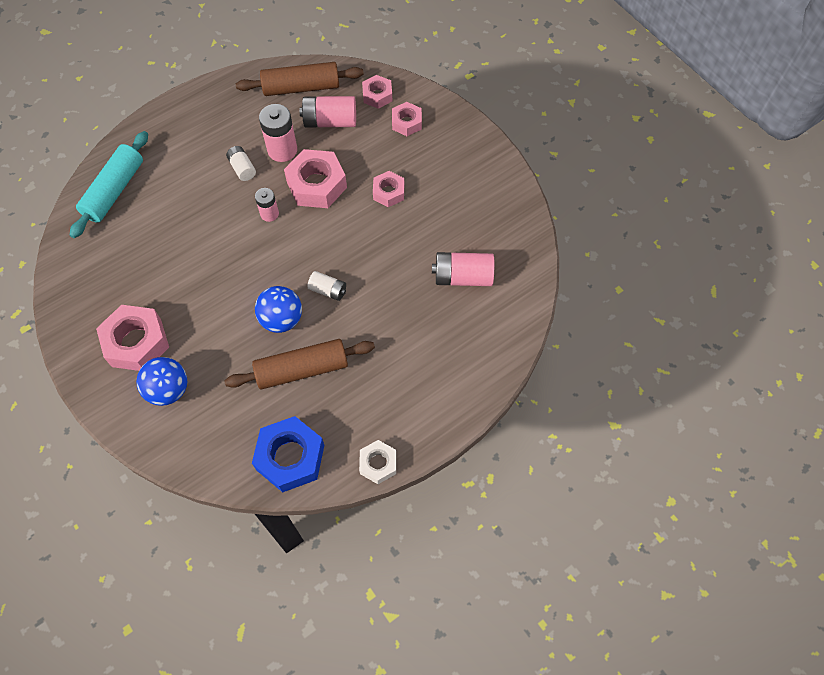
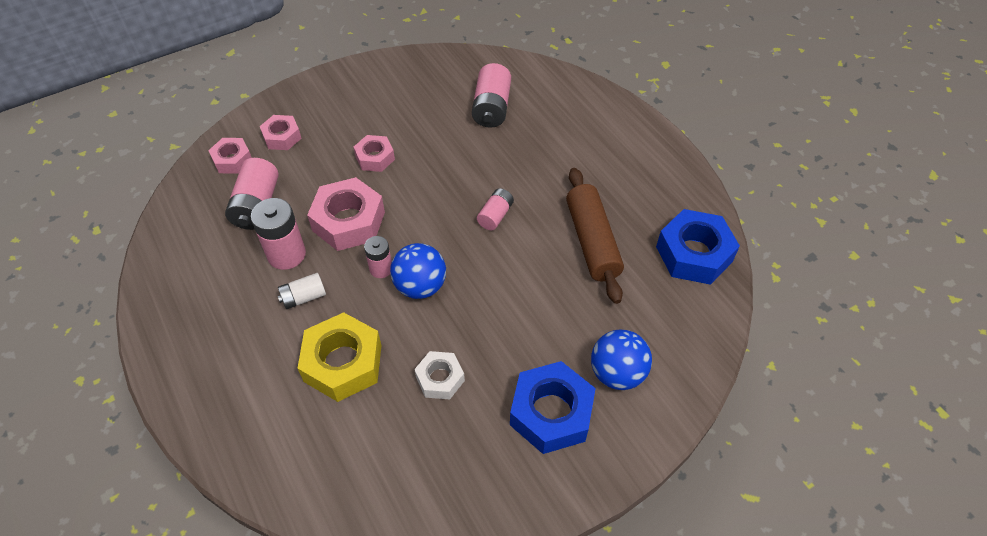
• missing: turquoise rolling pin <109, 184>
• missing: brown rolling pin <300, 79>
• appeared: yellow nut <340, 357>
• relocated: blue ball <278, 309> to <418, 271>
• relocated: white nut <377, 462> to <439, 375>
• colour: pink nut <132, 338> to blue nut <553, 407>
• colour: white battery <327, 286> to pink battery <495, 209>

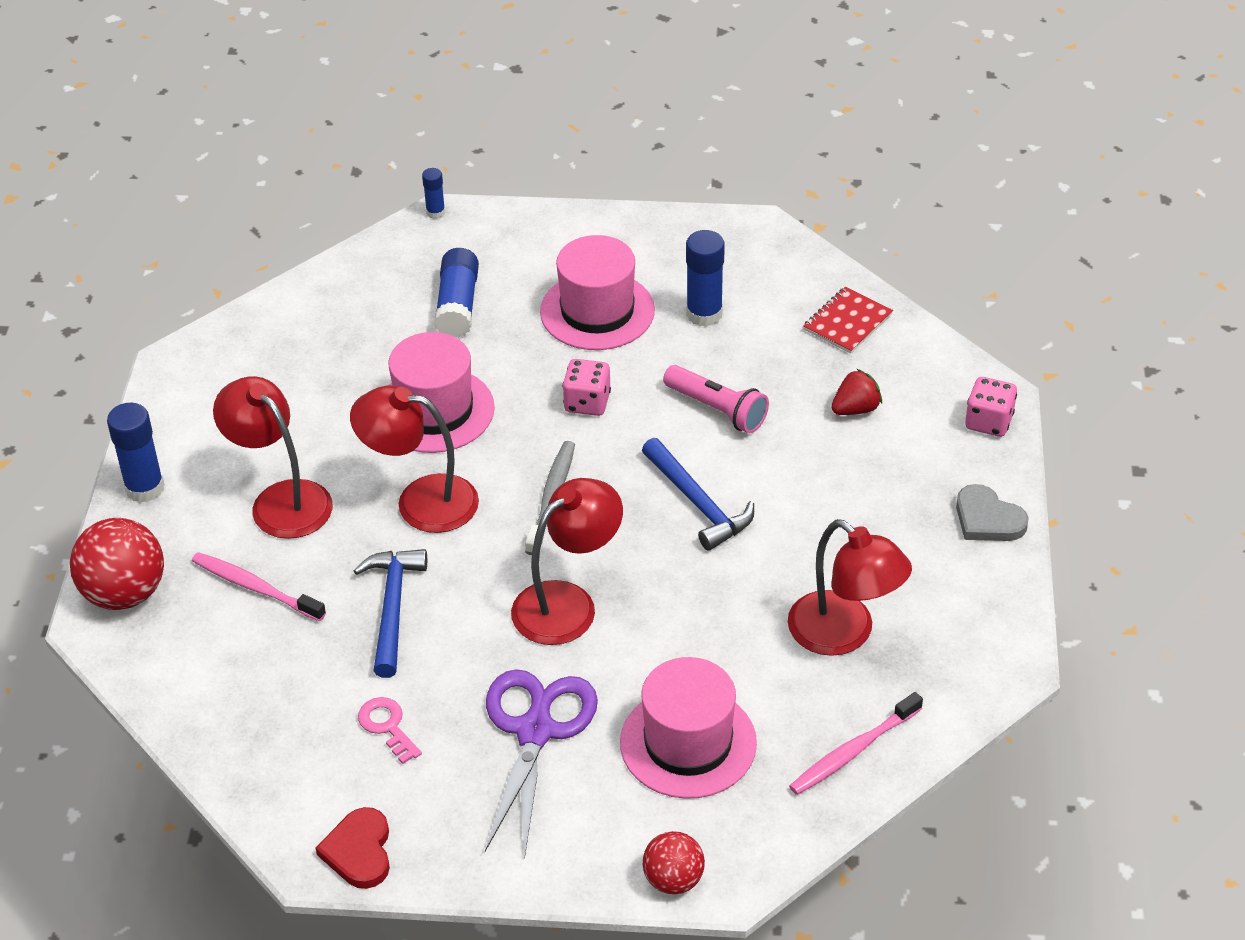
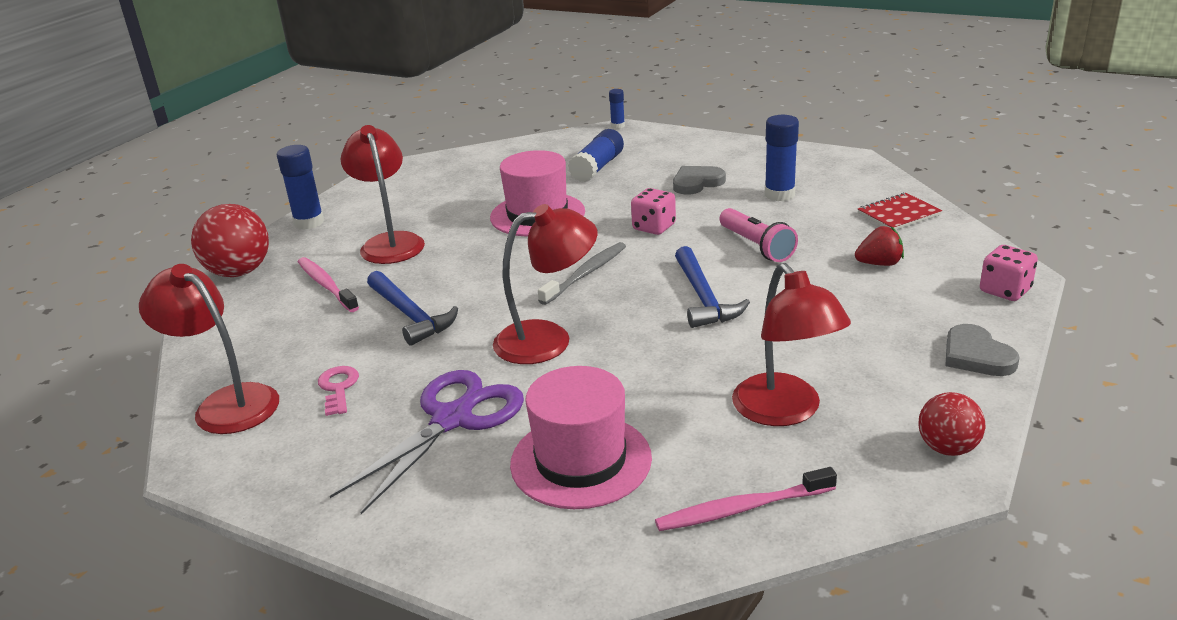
• missing: red heart <353, 848>
• relocated: red lamp <414, 459> to <209, 349>
• relocated: red ball <674, 862> to <951, 424>
• exchanged: pink hat <597, 292> to grey heart <699, 180>
• spun: blue hammer <390, 613> = <412, 308> 120 degrees clockwise

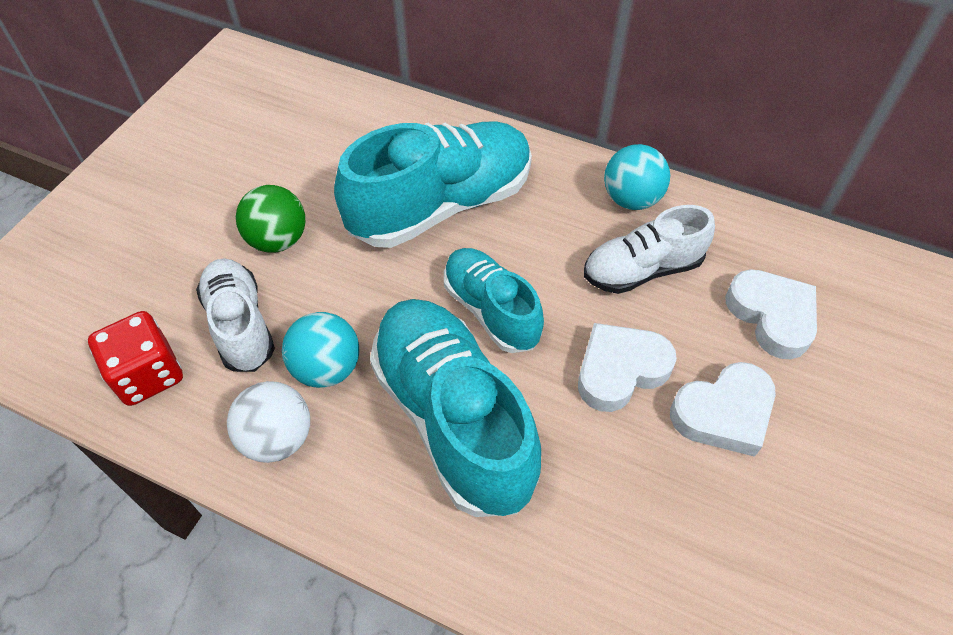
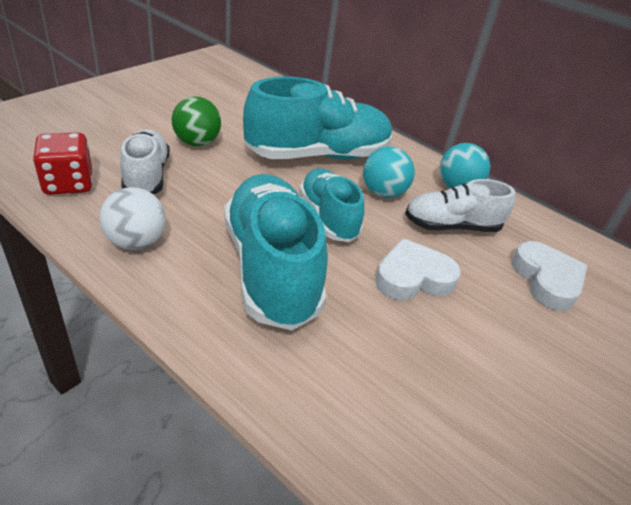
• missing: white heart <723, 409>
• relocated: turquoise ball <320, 350> to <389, 172>

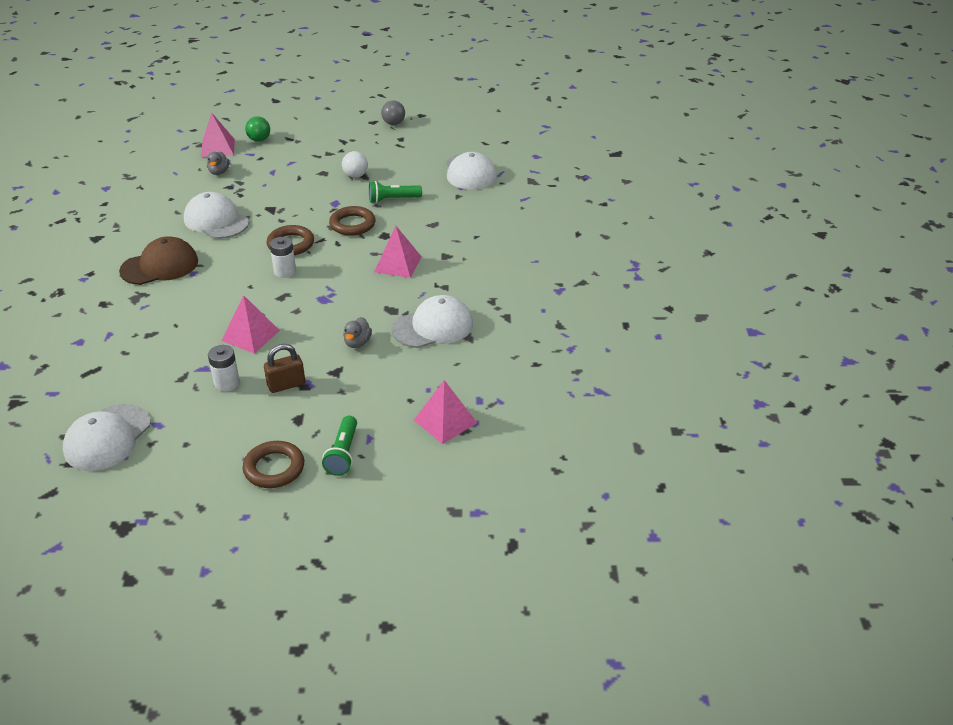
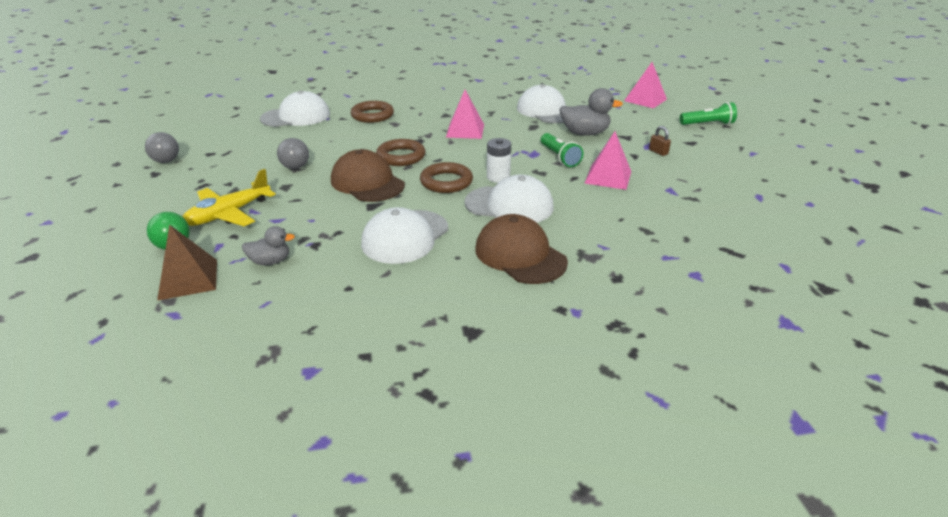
• missing: white battery <224, 368>
• appeared: yellow plane <229, 197>
• appeared: brown cap <368, 175>
• relocated: white cap <107, 437> to <509, 198>
• relocated: brown ring <273, 464> to <372, 112>
• relocated: green flashlight <395, 192> to <562, 150>
• colour: pink pyramid <218, 134> to brown pyramid <187, 263>
• colour: white ball <355, 164> to grey ball <293, 153>
• size: brown padlock <284, 368> = <660, 141> x0.61
• size: grey duck <357, 332> = <591, 112> x1.67

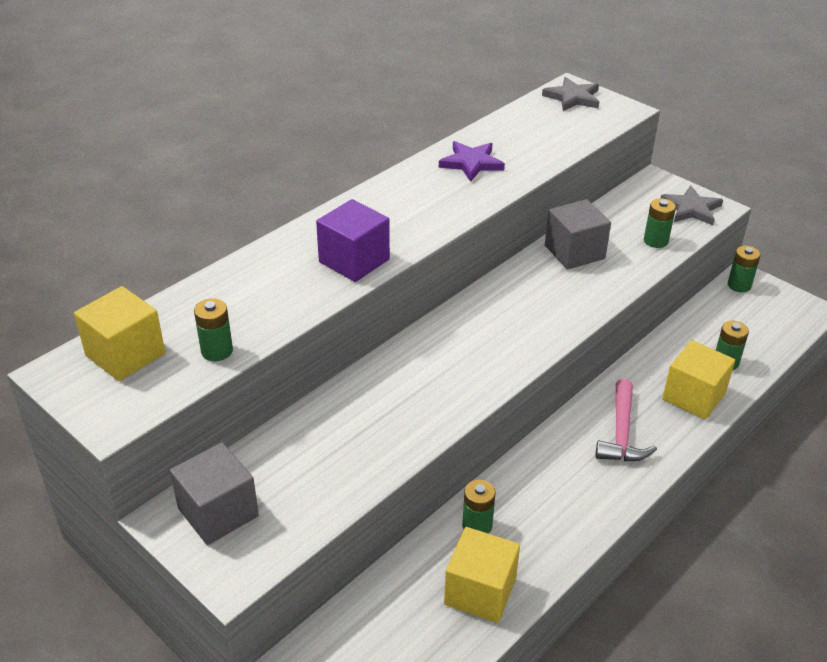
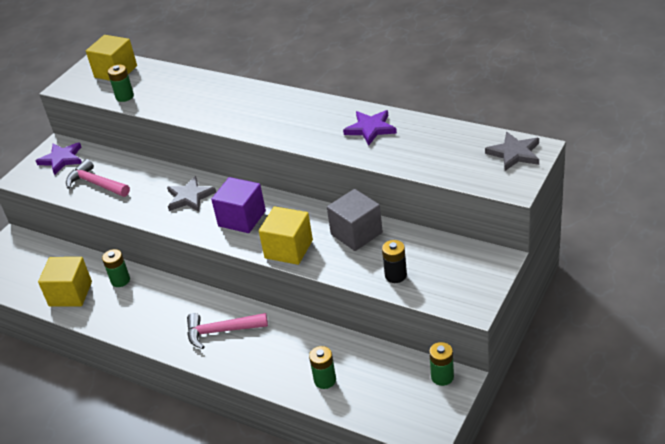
• appeared: pink hammer <98, 178>
• relocated: purple cube <353, 240> to <238, 205>
• relocated: grey star <692, 205> to <191, 193>
• relocated: yellow cube <698, 379> to <286, 235>
• exchanged: grey cube <214, 494> to purple star <59, 159>
• colour: green battery <660, 223> to black battery <394, 261>

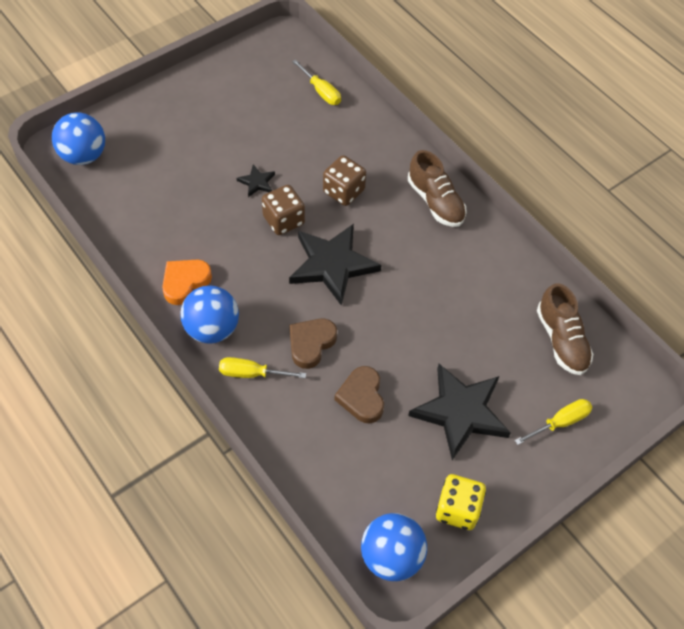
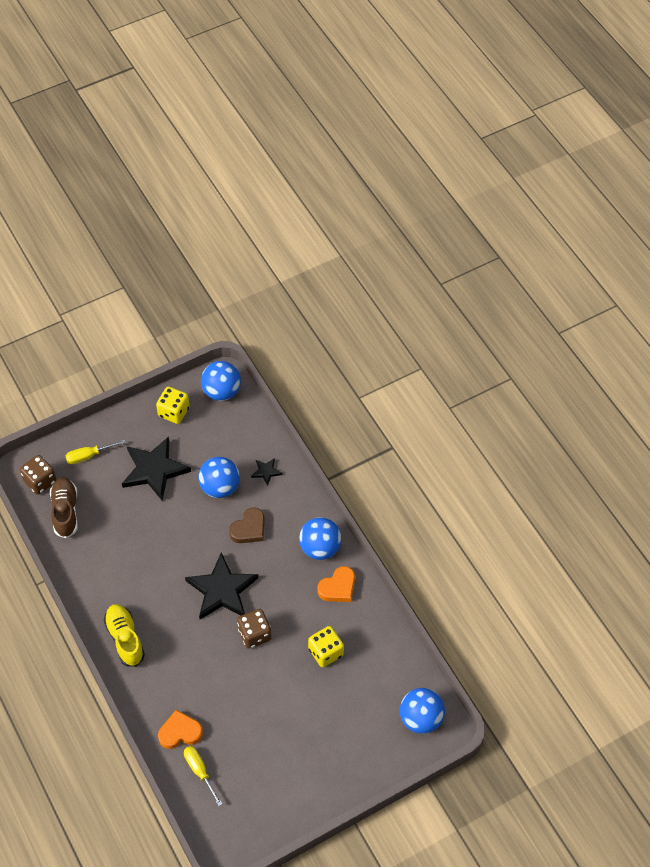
• missing: yellow screwdriver <262, 367>
• appeared: orange heart <180, 729>
• appeared: yellow dice <326, 646>
• relocated: black star <256, 180> to <266, 472>
• relocated: brown dice <344, 180> to <38, 475>
• exchanged: brown heart <359, 394> to blue ball <219, 477>
• colour: brown shoe <437, 188> to yellow shoe <124, 635>

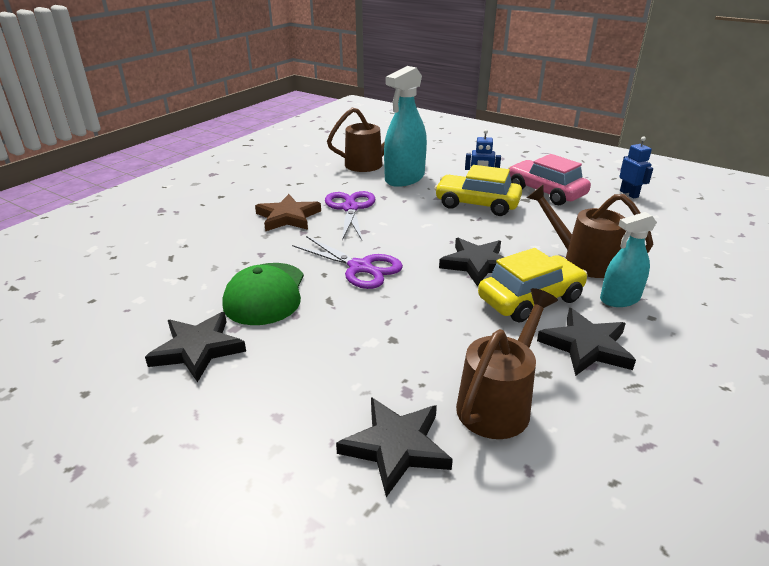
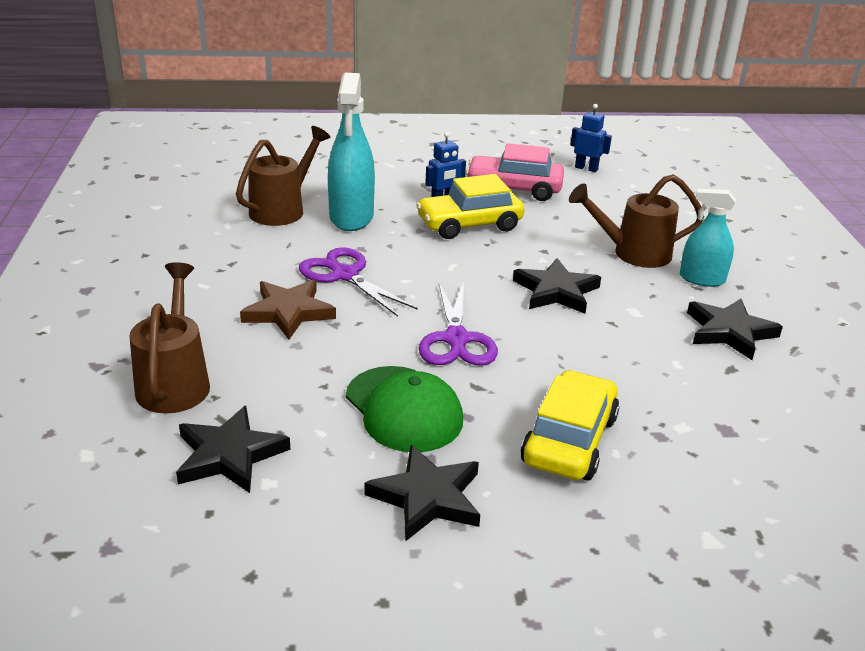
• relocated: black star <394, 447> to <233, 449>
• relocated: brown watering can <507, 363> to <169, 337>
• relocated: yellow car <533, 285> to <570, 425>
• spun: purple scissors <347, 262> = <458, 323> 90 degrees clockwise
• spun: turquoise spray bottle <628, 259> = <708, 238> 75 degrees clockwise

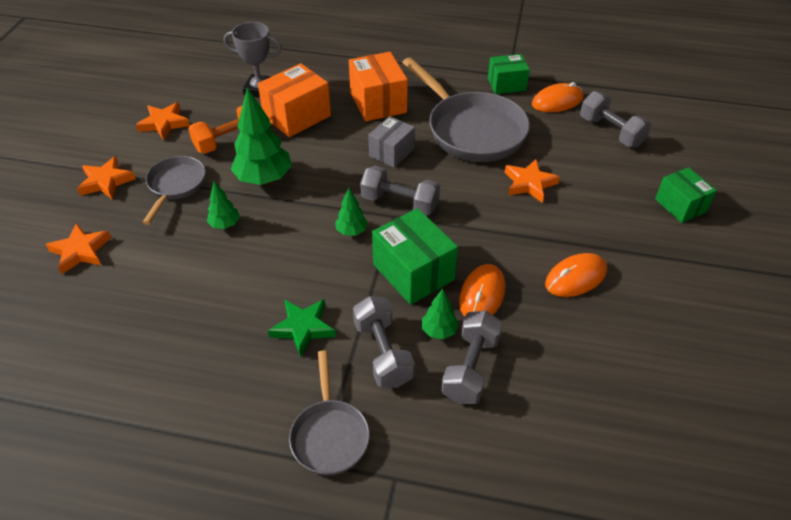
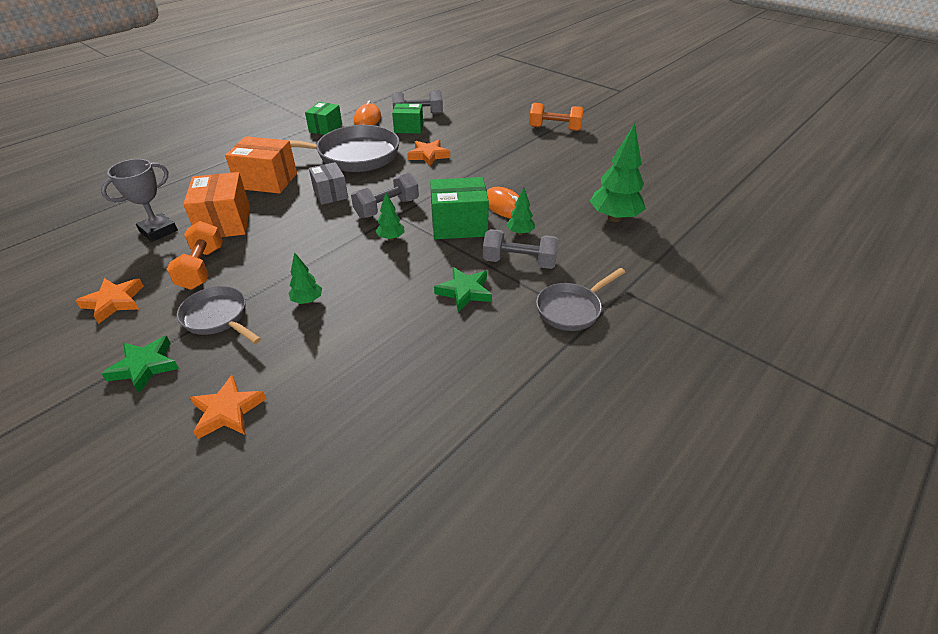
• missing: grey dumbbell <472, 357>
• missing: orange mouse <576, 275>
• appeared: orange dumbbell <556, 117>
• relocated: green tree <261, 136> to <618, 172>
• relocated: green box <686, 195> to <407, 118>
• colour: orange star <106, 177> to green star <140, 364>
• spun: grey pan <329, 412> = <580, 299> 120 degrees clockwise

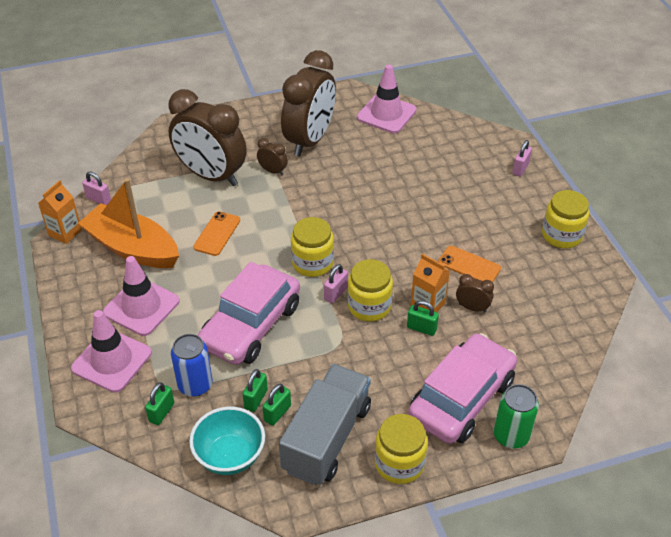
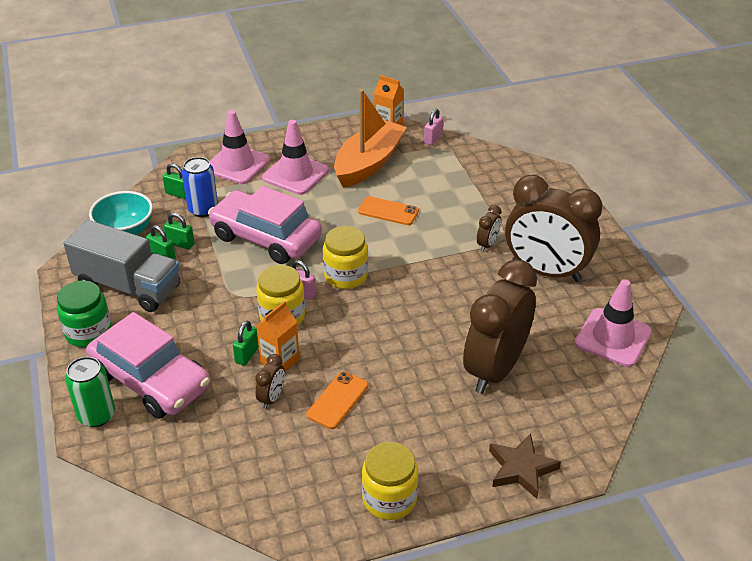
• relocated: brown clock <208, 137> to <500, 326>
• exchanged: pink padlock <522, 158> to brown star <525, 466>
• colour: yellow jar <401, 449> to green jar <84, 314>

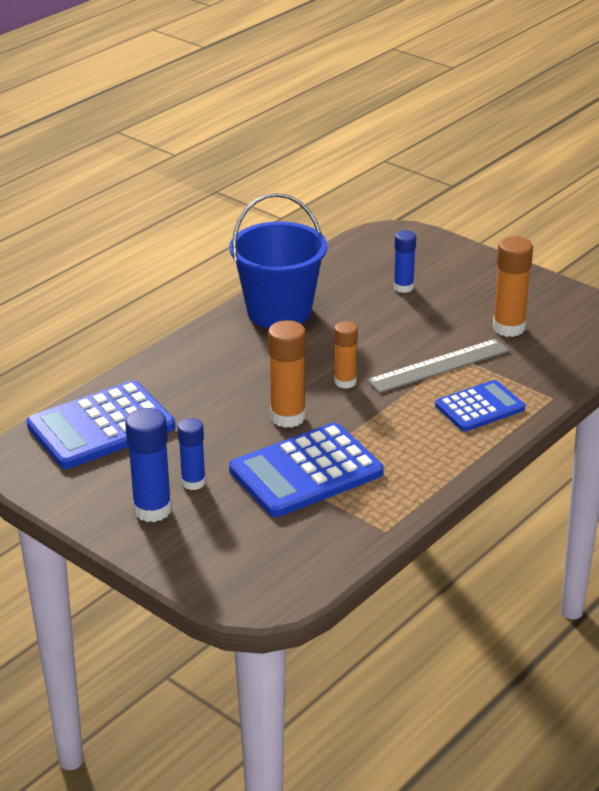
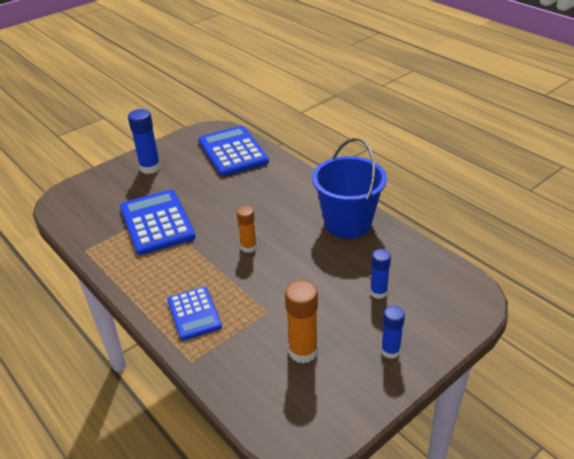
• missing: orange glue stick <287, 374>
• missing: grey ruler <438, 366>
• relocated: blue glue stick <192, 454> to <393, 332>

